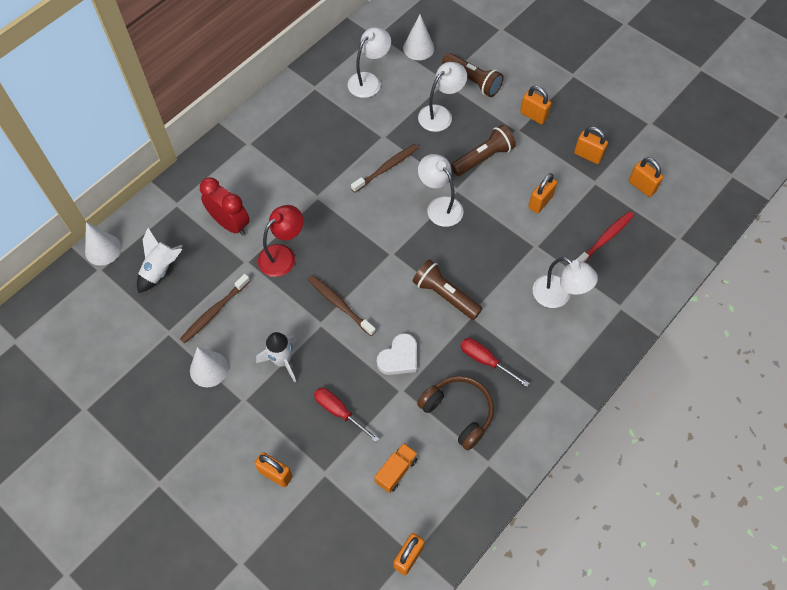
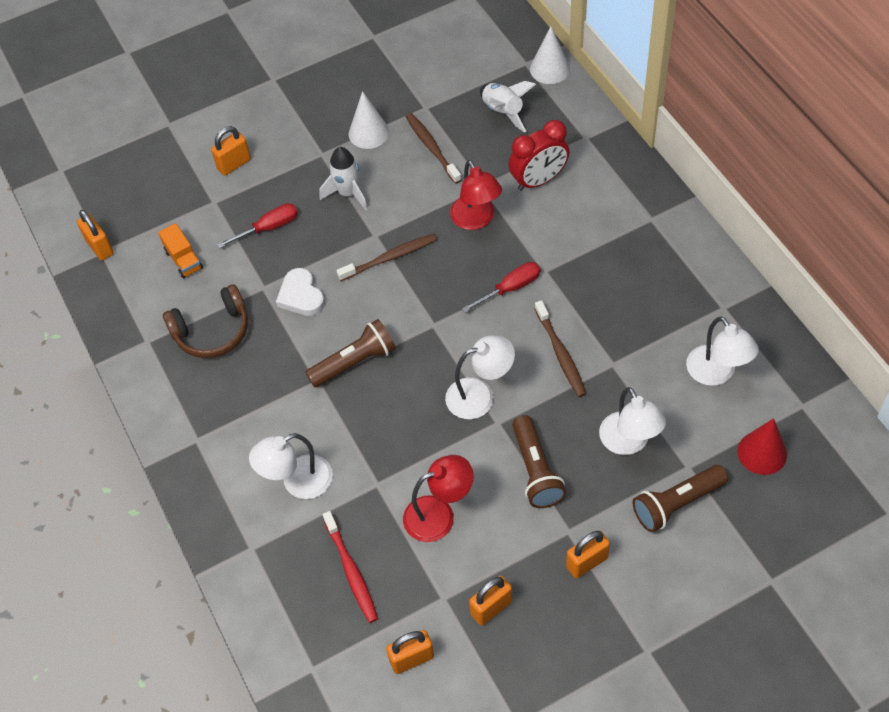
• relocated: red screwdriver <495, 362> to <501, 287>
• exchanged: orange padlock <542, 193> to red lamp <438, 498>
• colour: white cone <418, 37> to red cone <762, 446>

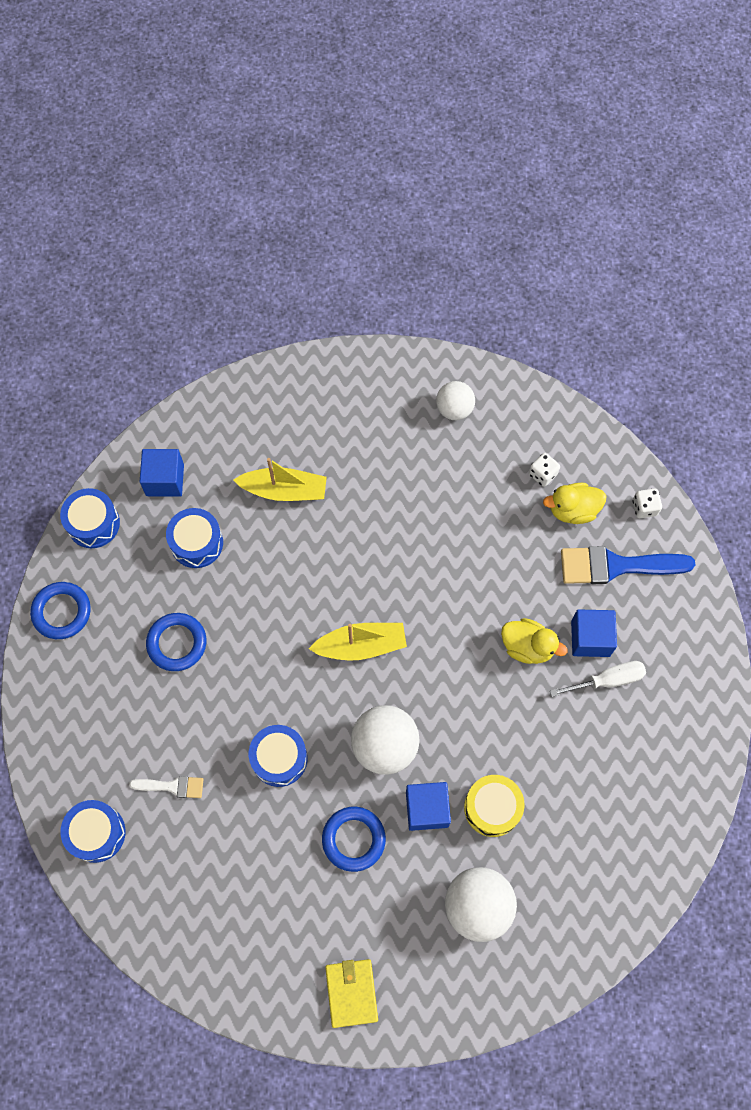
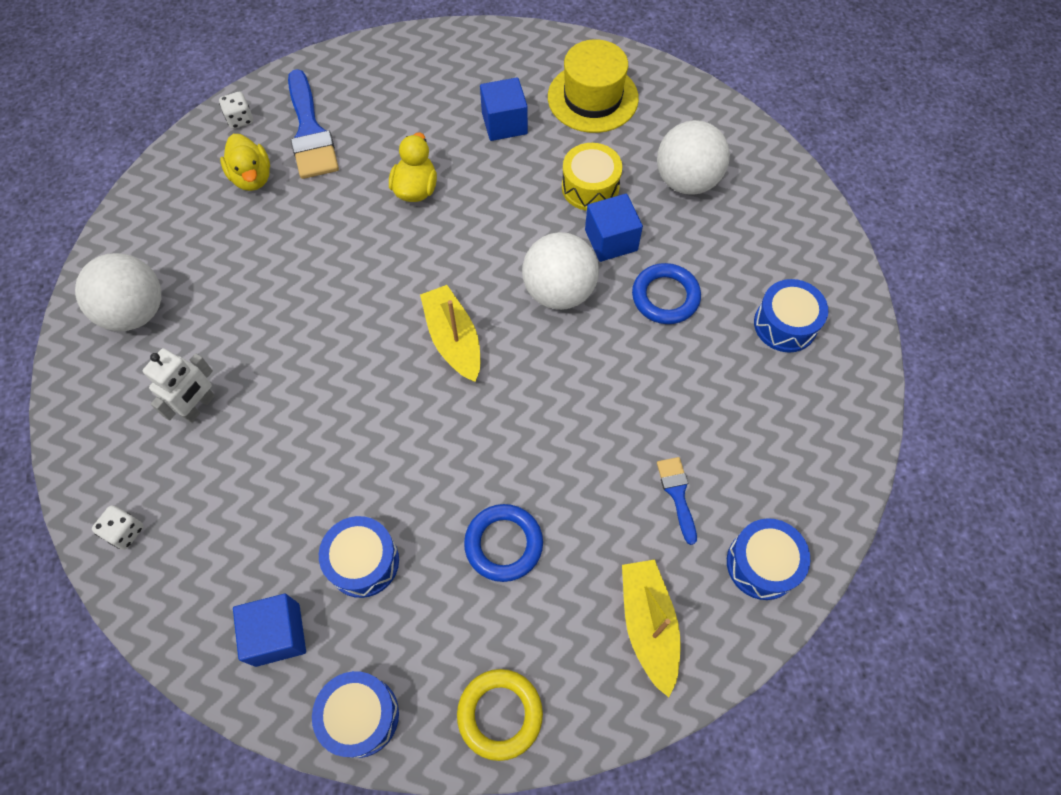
• missing: yellow wallet <351, 993>
• missing: white screwdriver <598, 679>
• appeared: white robot <179, 385>
• appeared: yellow hat <593, 86>
• relocated: yellow boat <280, 479> to <651, 628>
• relocated: blue drum <278, 756> to <791, 316>
• relocated: white dice <544, 470> to <117, 527>
• relocated: blue cube <594, 633> to <504, 109>
• colour: blue ring <60, 610> to yellow ring <500, 715>
• colour: white brush <166, 787> to blue brush <677, 501>
• size: white ball <455, 400> = <118, 292> x1.57

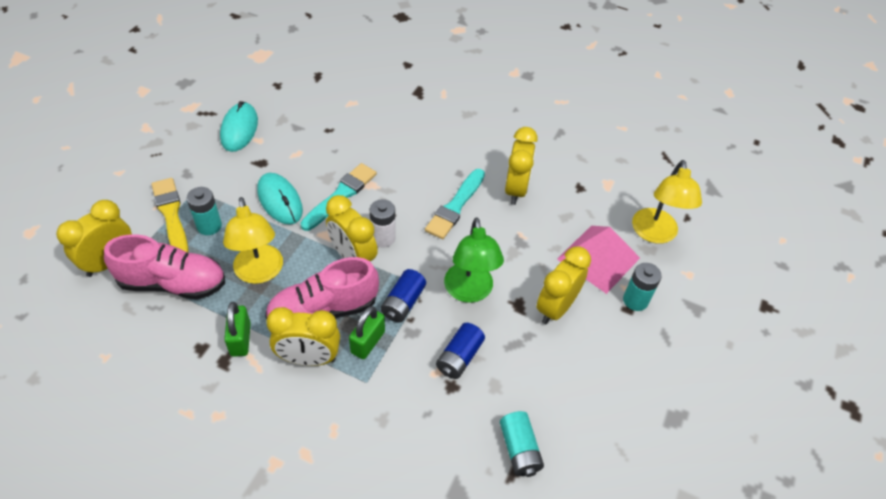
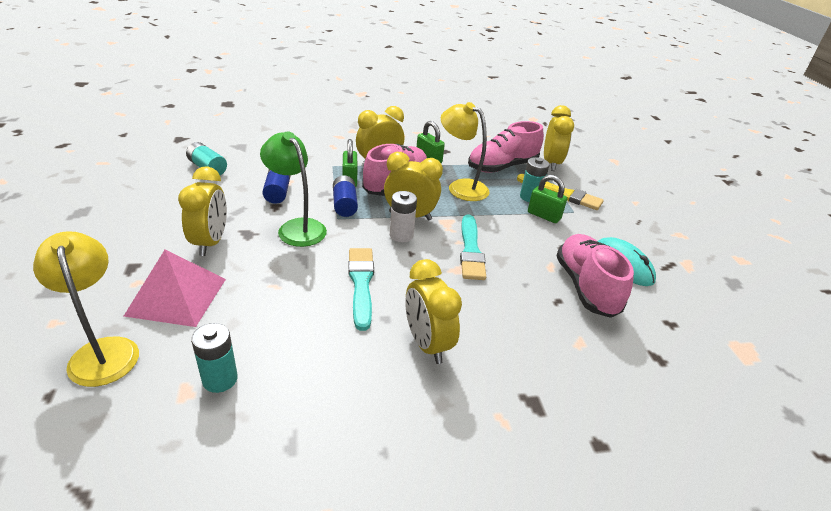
• missing: turquoise mouse <280, 199>
• appeared: green padlock <547, 199>
• appeared: pink shoe <595, 276>
• relocated: yellow clock <521, 166> to <433, 311>
• relocated: turquoise battery <642, 287> to <214, 358>

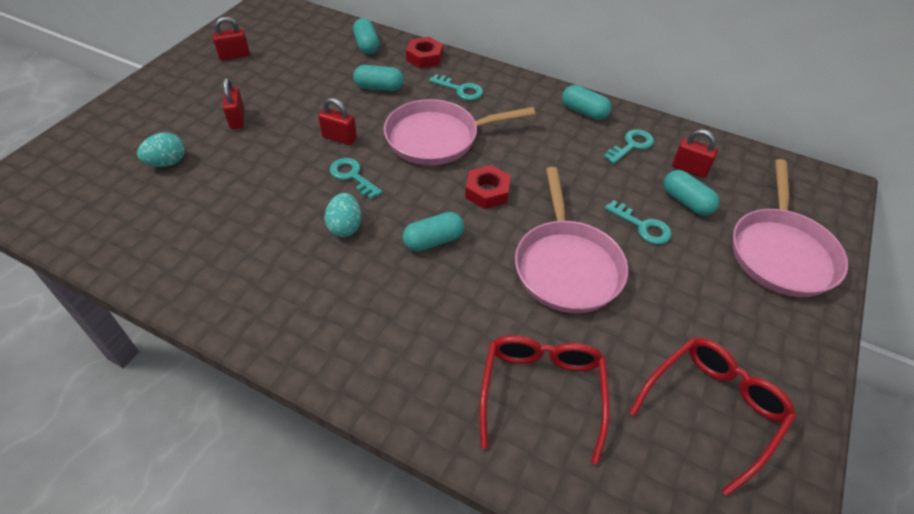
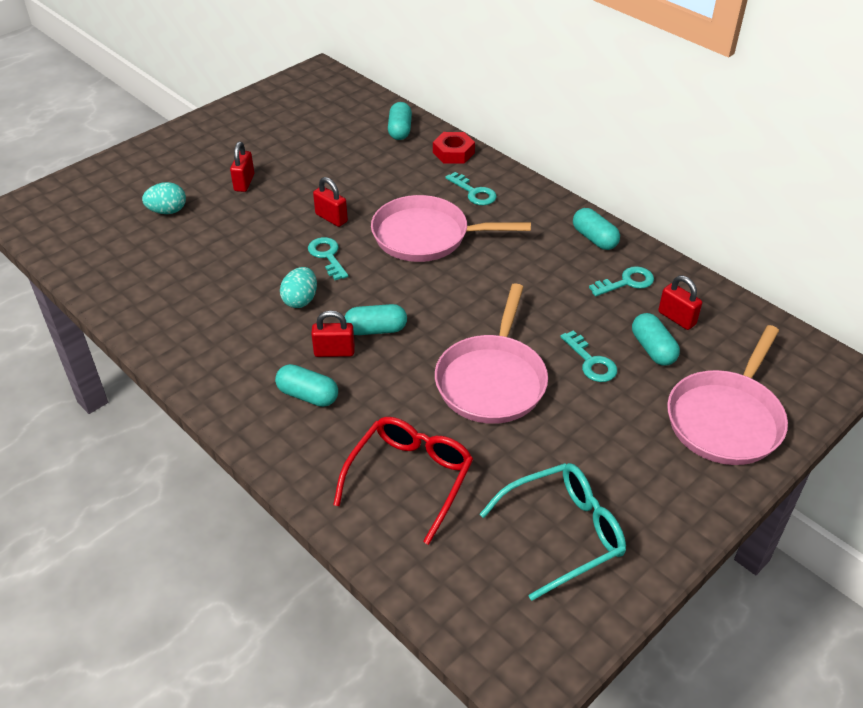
• missing: red nut <488, 187>
• relocated: red padlock <231, 38> to <333, 333>
• relocated: turquoise capsule <378, 78> to <306, 385>
• colour: red glasses <712, 417> to turquoise glasses <552, 532>

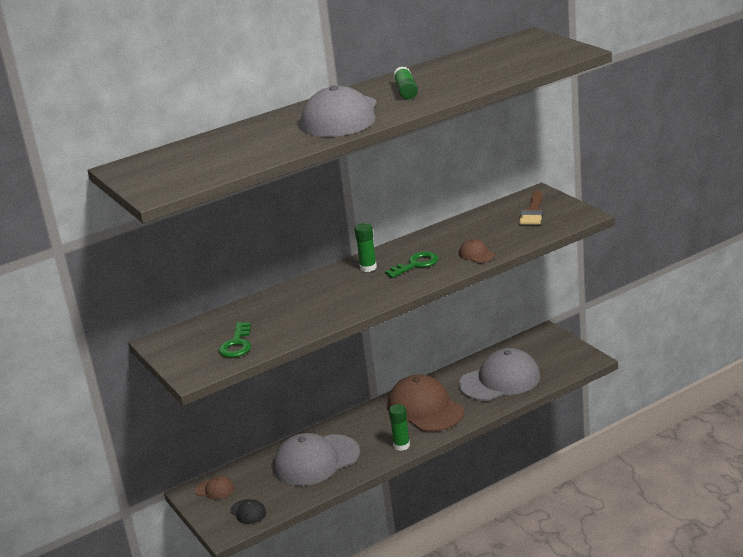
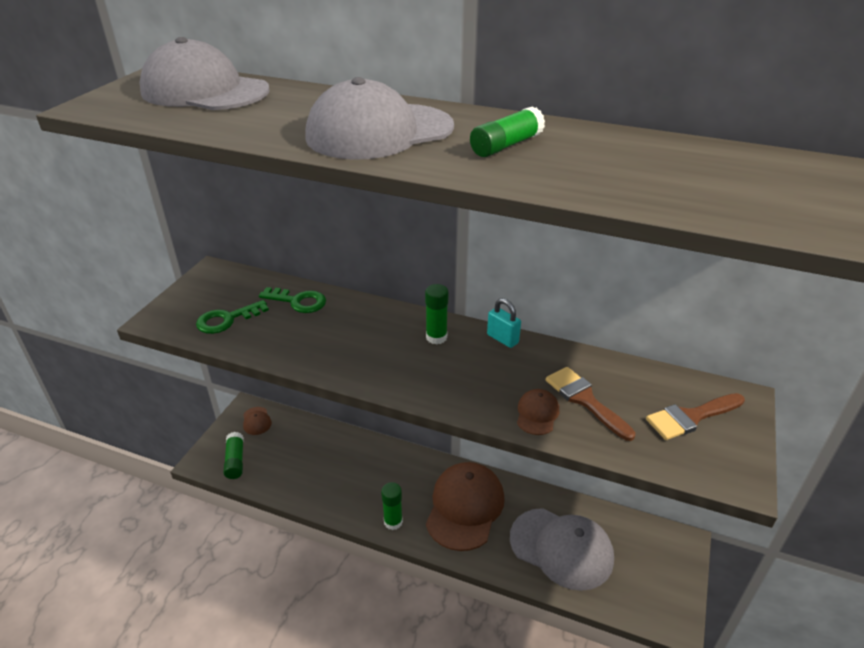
• appeared: turquoise padlock <504, 323>
• appeared: brown brush <590, 404>
• relocated: grey cap <316, 459> to <204, 73>
• relocated: green key <411, 264> to <292, 300>
• exchanged: black cap <248, 511> to green glue stick <233, 455>

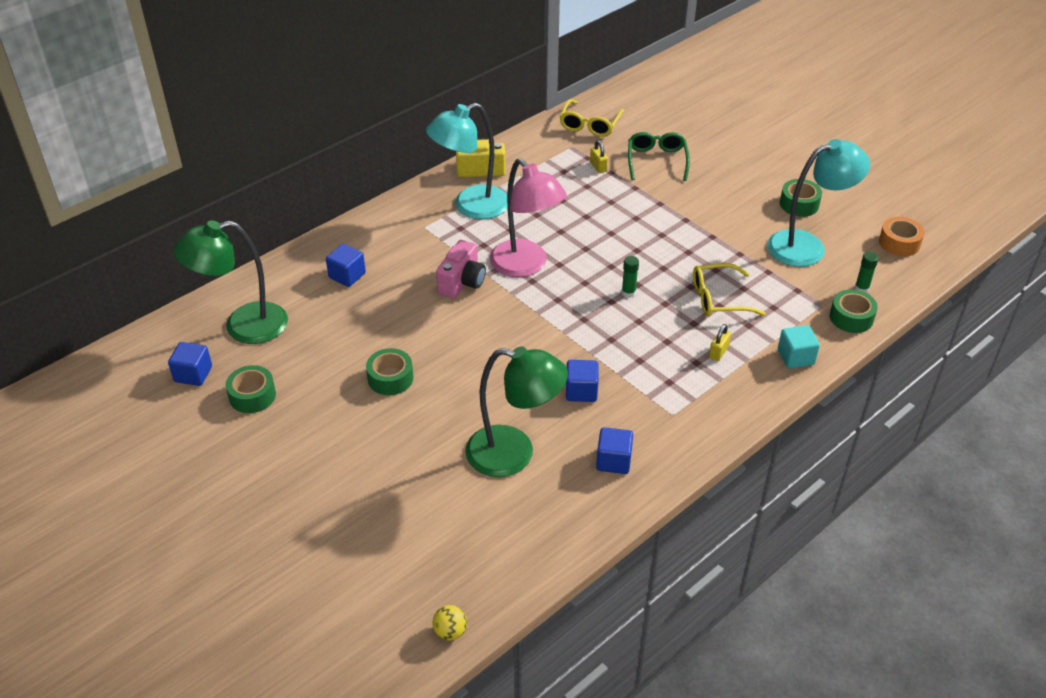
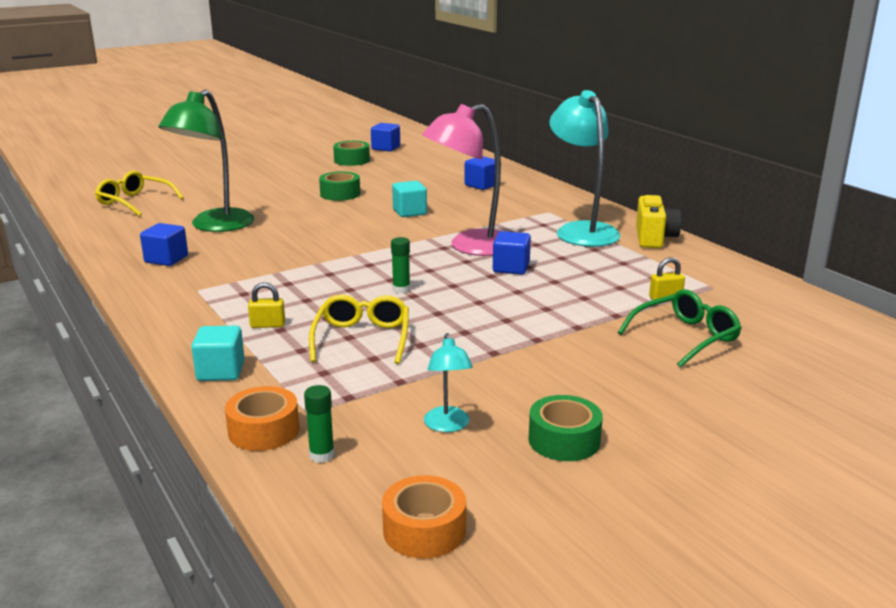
• missing: green lamp <231, 282>
• missing: yellow ball <450, 622>
• missing: pink camera <461, 269>
• appeared: turquoise cube <409, 199>
• relocated: yellow glasses <591, 118> to <139, 193>
• relocated: blue cube <582, 381> to <512, 253>
• colour: green tape <854, 311> to orange tape <262, 418>
• spun: green glasses <659, 156> = <680, 328> 45 degrees counterclockwise
• spun: yellow padlock <720, 342> = <266, 305> 45 degrees counterclockwise
• size: turquoise lamp <818, 203> = <448, 382> x0.47

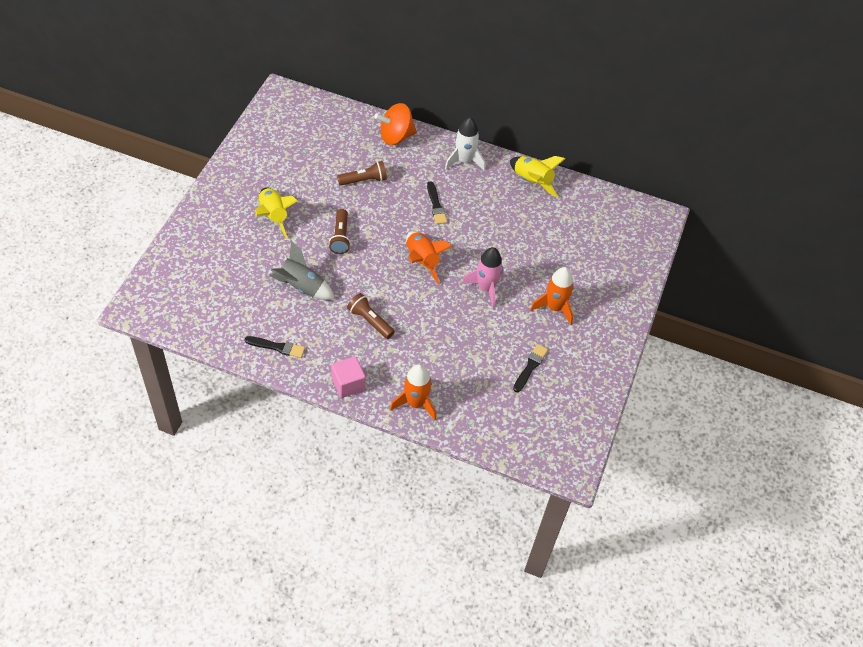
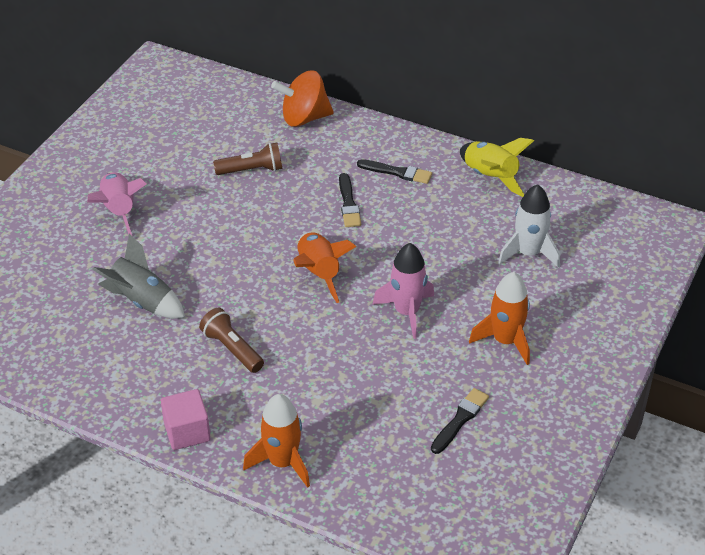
• missing: brown flashlight <340, 231>
• relocated: black brush <275, 347> to <394, 171>
• relocated: white rocket <465, 144> to <529, 226>
• colour: yellow rocket <276, 213> to pink rocket <116, 204>

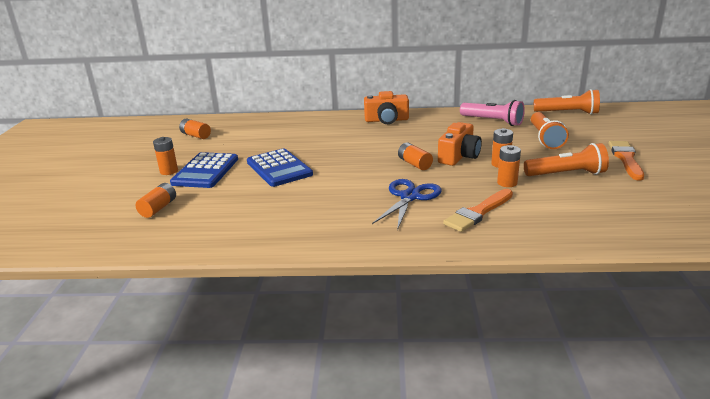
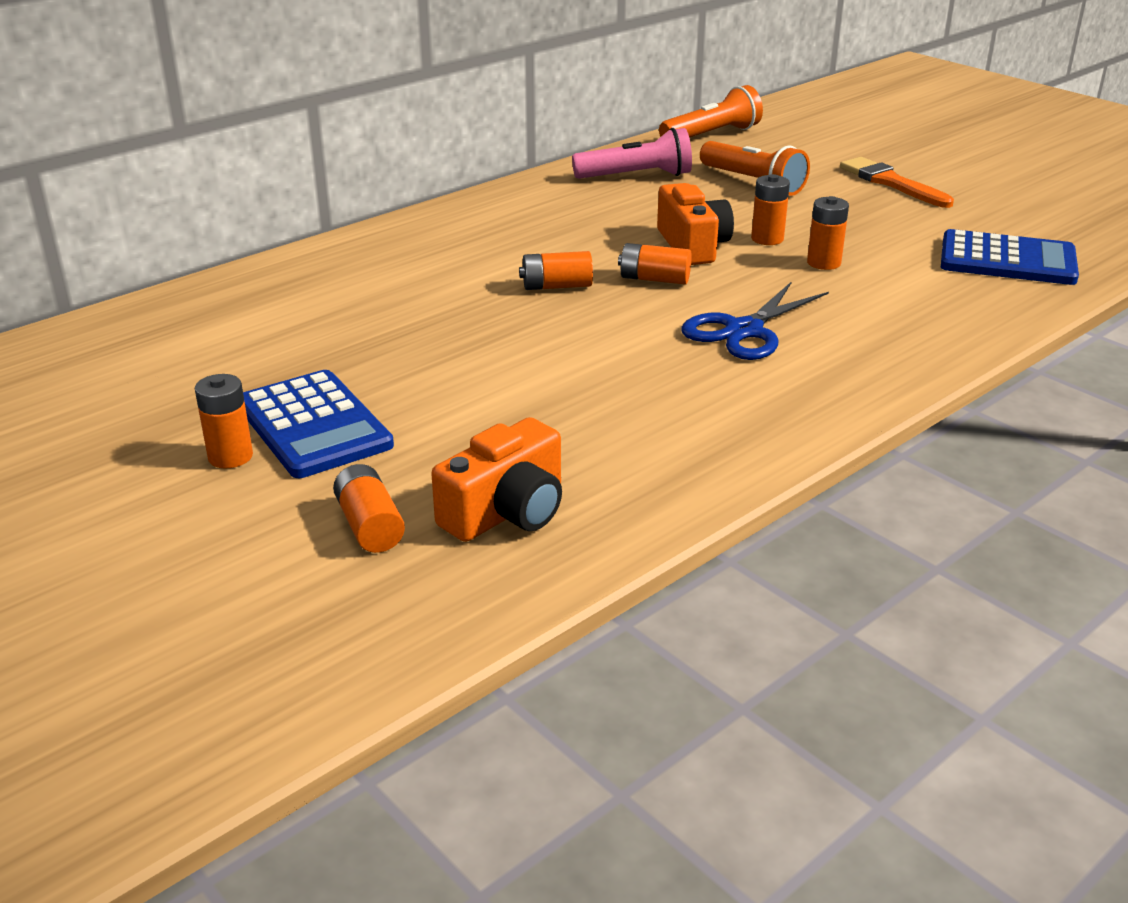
• missing: orange brush <478, 210>
• missing: orange flashlight <566, 159>
• relocated: orange battery <195, 129> to <556, 270>
• relocated: blue calculator <280, 167> to <1010, 257>
• relocated: orange camera <386, 107> to <496, 479>
• spun: blue scissors <406, 204> = <755, 320> 120 degrees counterclockwise

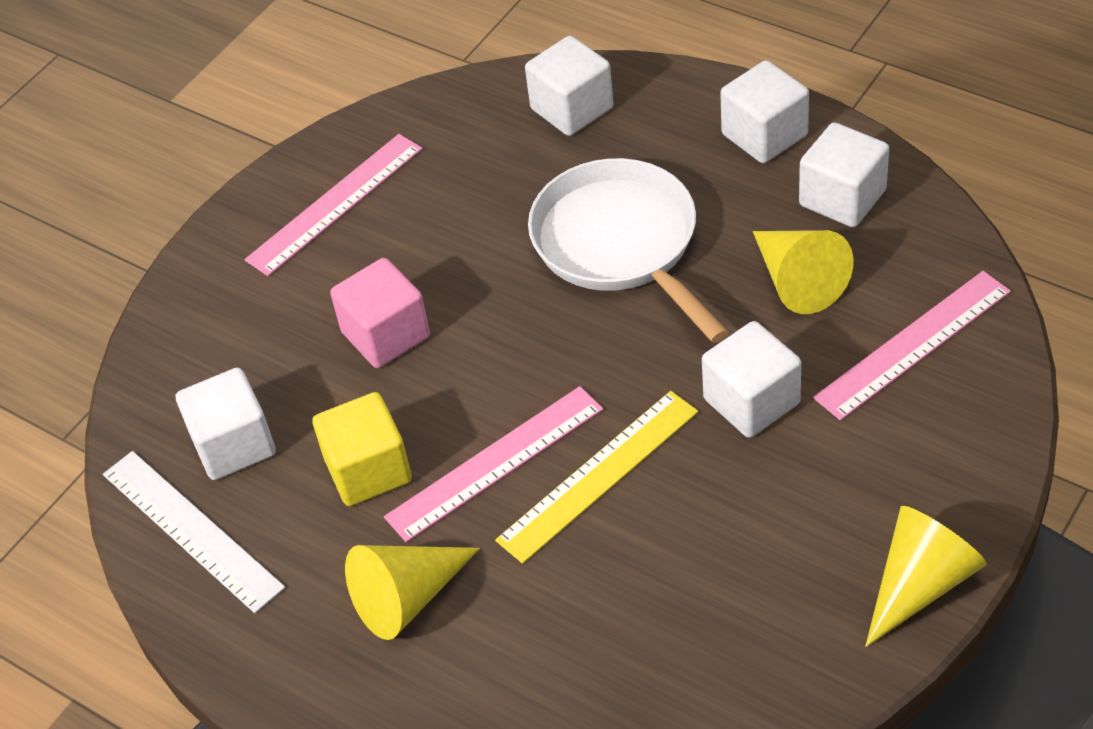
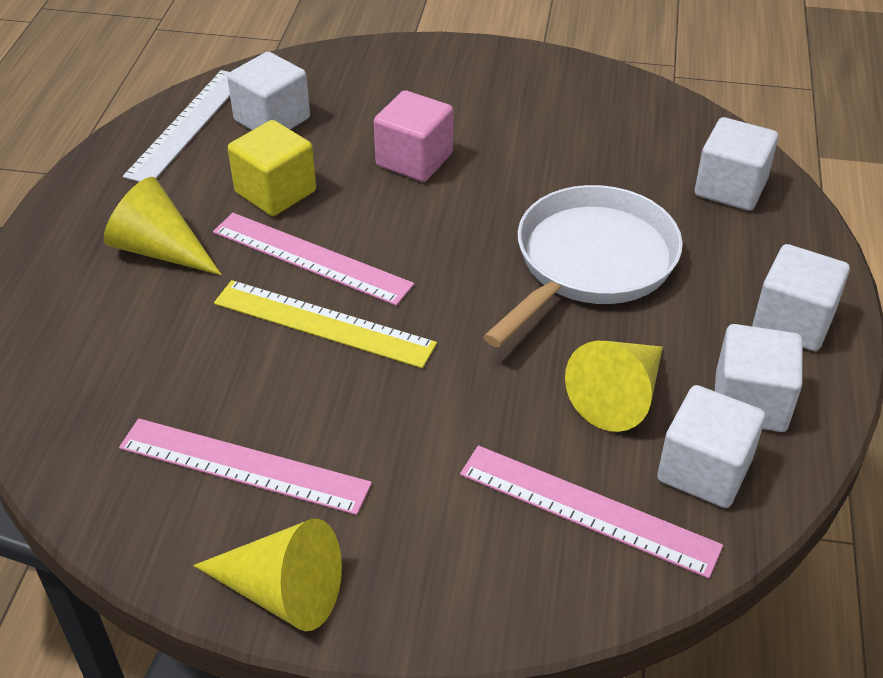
• relocated: pink ruler <333, 205> to <245, 466>
• relocated: white cube <751, 379> to <711, 446>

